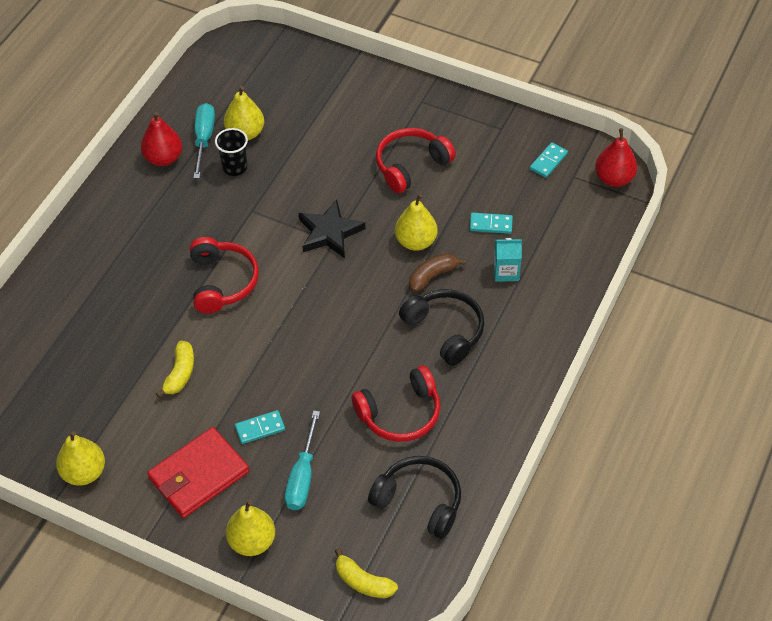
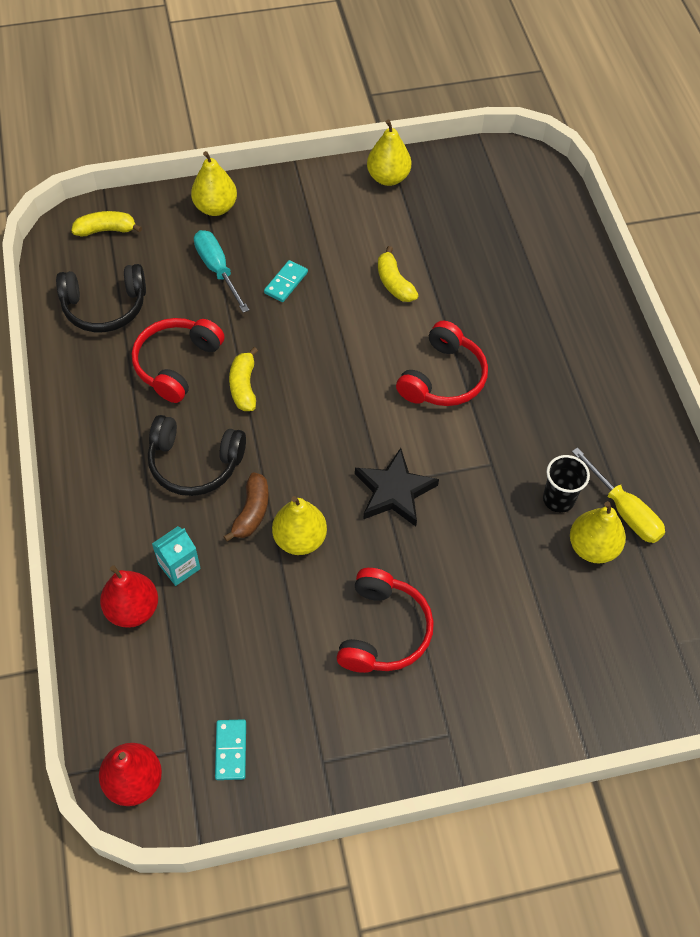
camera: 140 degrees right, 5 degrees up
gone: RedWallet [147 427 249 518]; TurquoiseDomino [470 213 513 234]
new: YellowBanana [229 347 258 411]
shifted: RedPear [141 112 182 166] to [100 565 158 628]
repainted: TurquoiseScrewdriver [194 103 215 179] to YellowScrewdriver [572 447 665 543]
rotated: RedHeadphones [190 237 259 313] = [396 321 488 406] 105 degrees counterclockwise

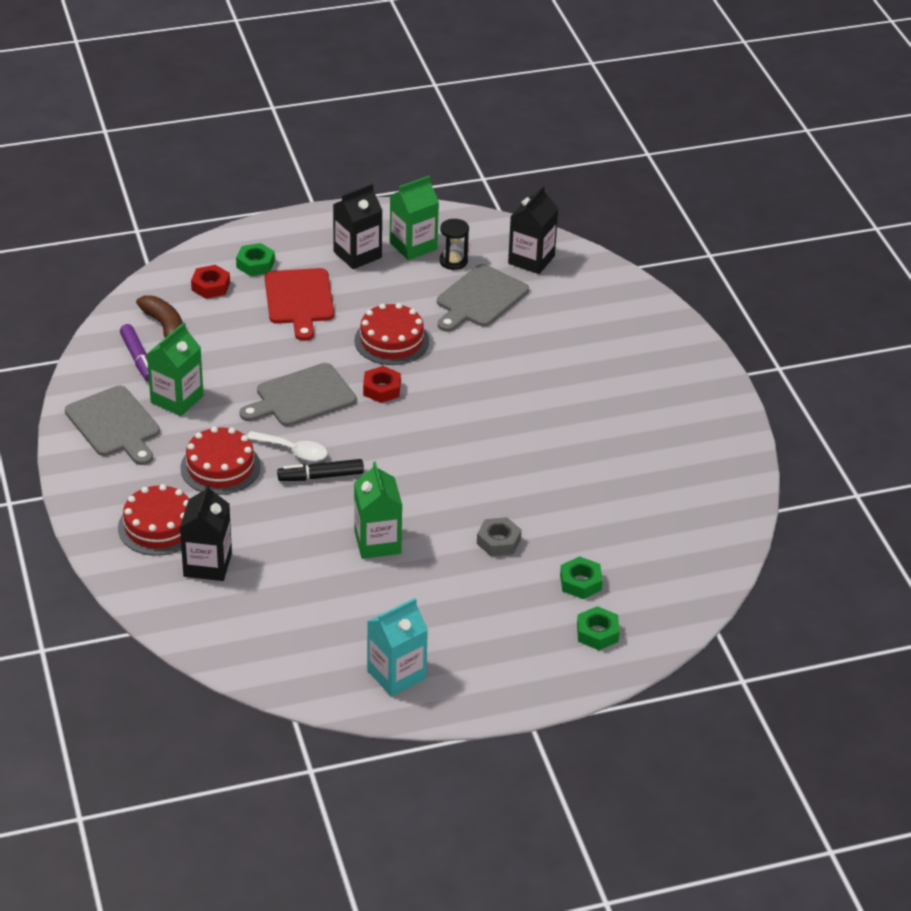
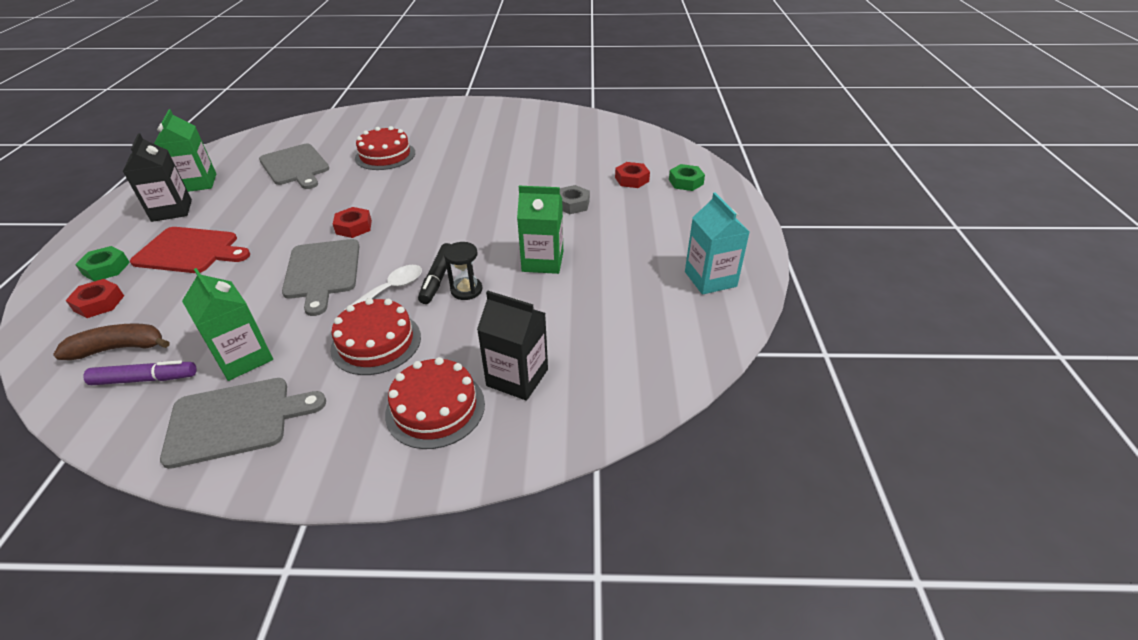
camera: 70 degrees left, 0 degrees up
gone: BlackCarton [508 186 558 274]
shifted: RedCake [354 303 429 365] to [355 126 415 170]; BlackHourglass [439 219 469 270] to [444 242 482 300]
repainted: GreenNut [560 556 603 599] to RedNut [615 162 650 188]

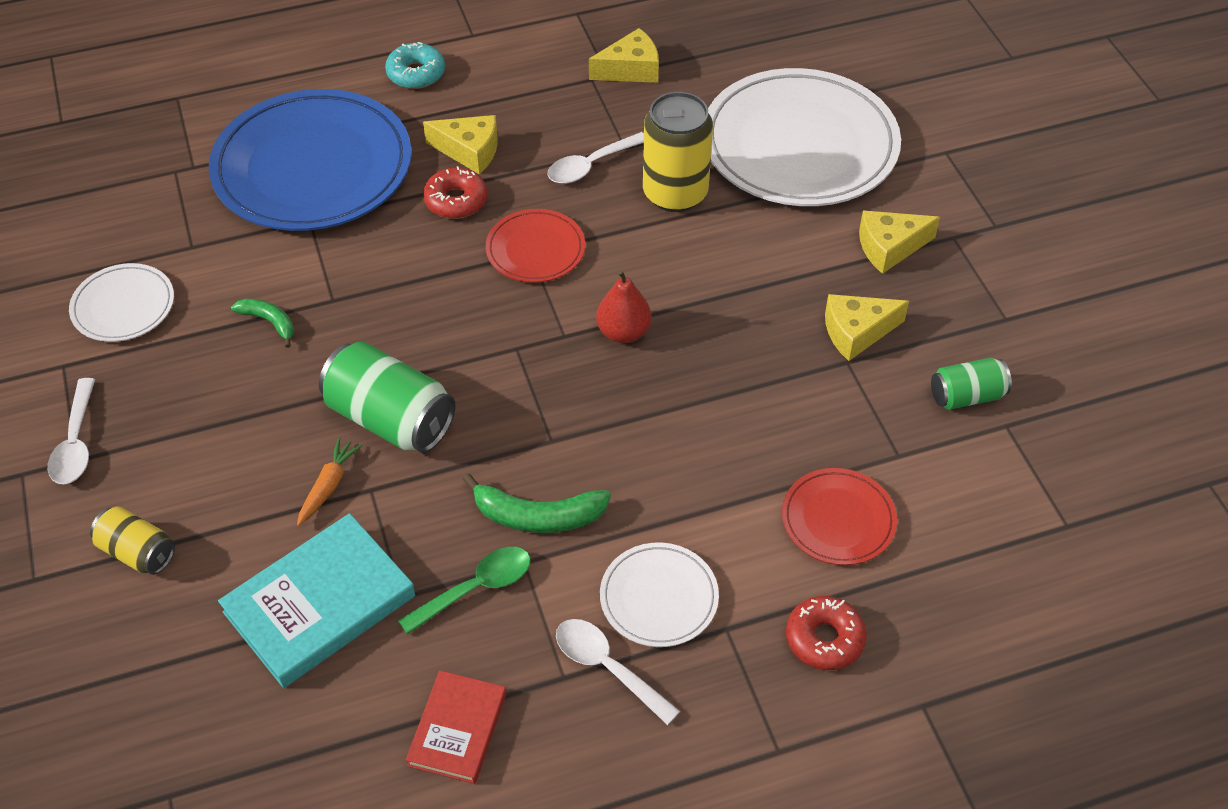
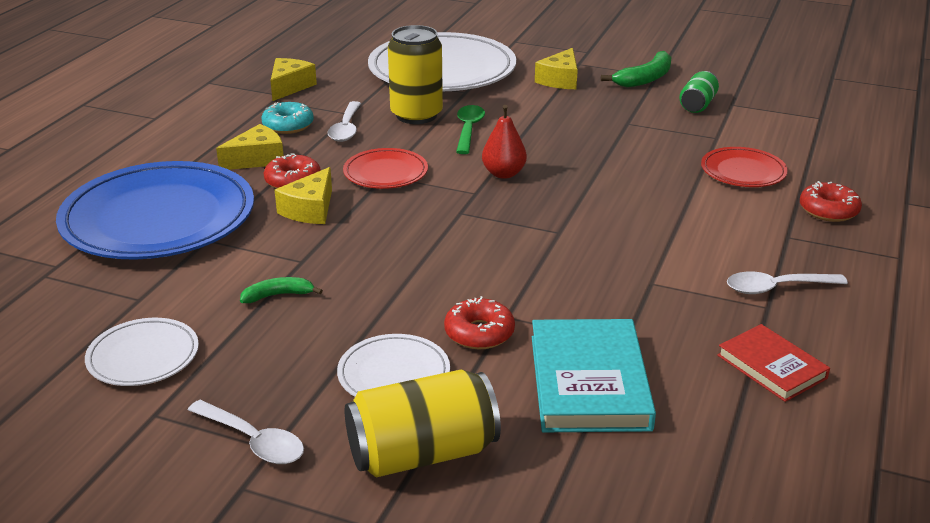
camera: 50 degrees left, 20 degrees down
gone: GreenCan [319 341 455 453]
shifted: TurquoiseDonut [385 42 445 89] to [261 102 314 134]; GreenSpoon [398 547 531 635] to [456 105 485 154]; GreenBanana [463 474 611 533] to [601 51 672 88]; WhitePlate [600 543 719 647] to [337 334 450 397]; YellowCheese [825 294 909 361] to [275 167 332 224]
swapped: OrangeCarrot [297 437 362 526] to RedDonut [444 296 515 349]
scaled: YellowCan [90 506 175 575] = [345 369 501 477] x1.74

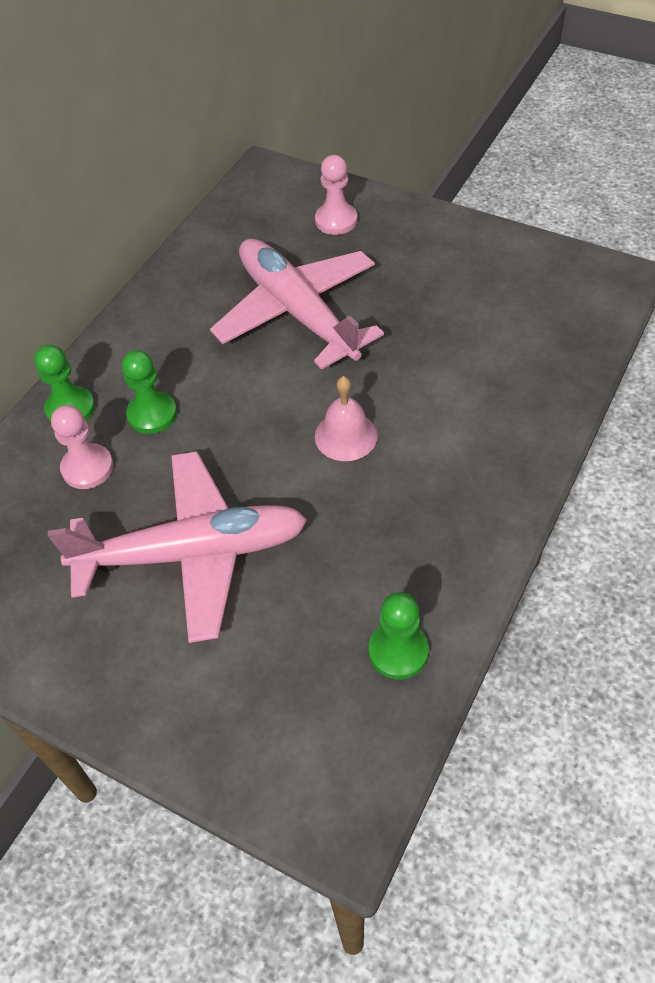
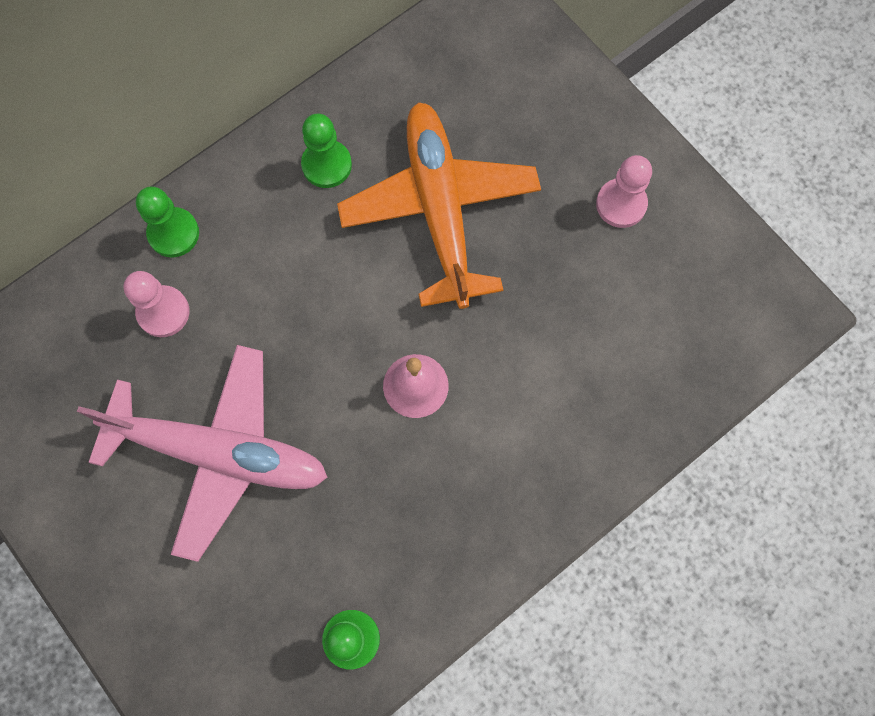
camera: 20 degrees right, 20 degrees up
shifted: GreenPawn [122 350 177 434] to [301 114 352 188]; PinkPawn [315 155 357 235] to [596 155 652 228]
repainted: PinkPlane [210 239 384 370] to OrangePlane [337 102 541 309]

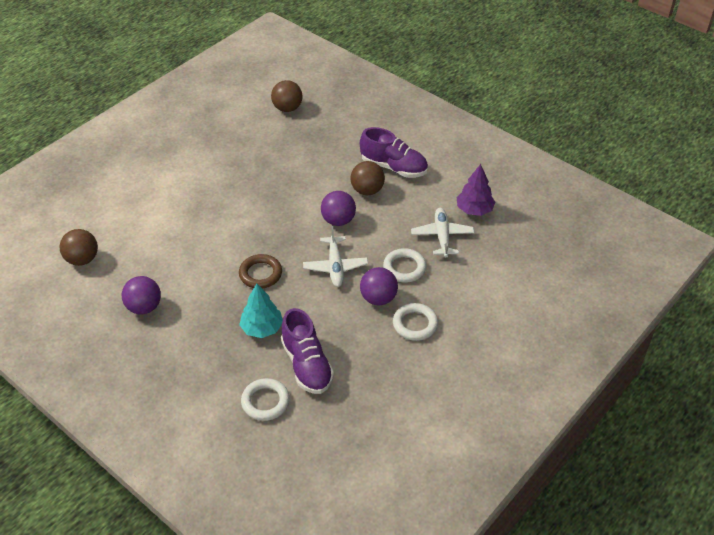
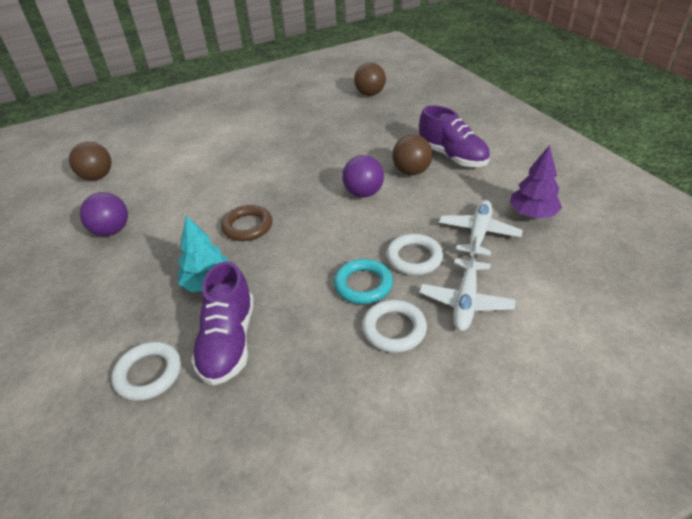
camera: 25 degrees right, 5 degrees down
shifted: WhitePlane [303 226 368 287] to [419 245 515 331]
swapped: PurpleBall [360 267 398 305] to TurquoiseRing [334 259 393 304]

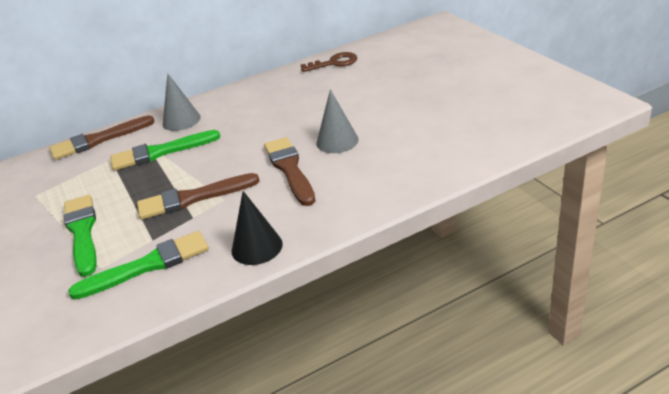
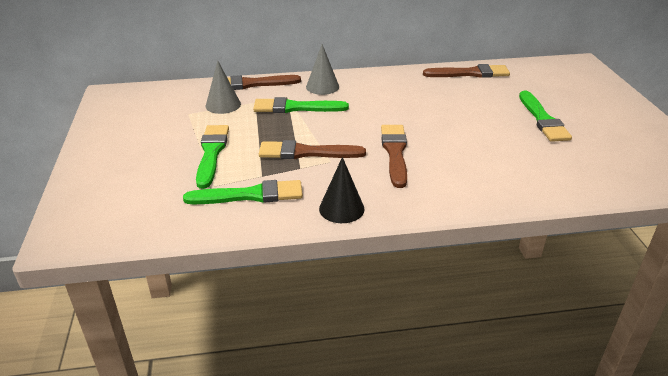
camera: 15 degrees right, 0 degrees up
new: GreenBrush [519 90 572 142]
shifted: GreyCone [316 90 359 153] to [206 61 241 114]
swapped: BrownKey [301 52 357 72] to BrownBrush [423 64 510 78]

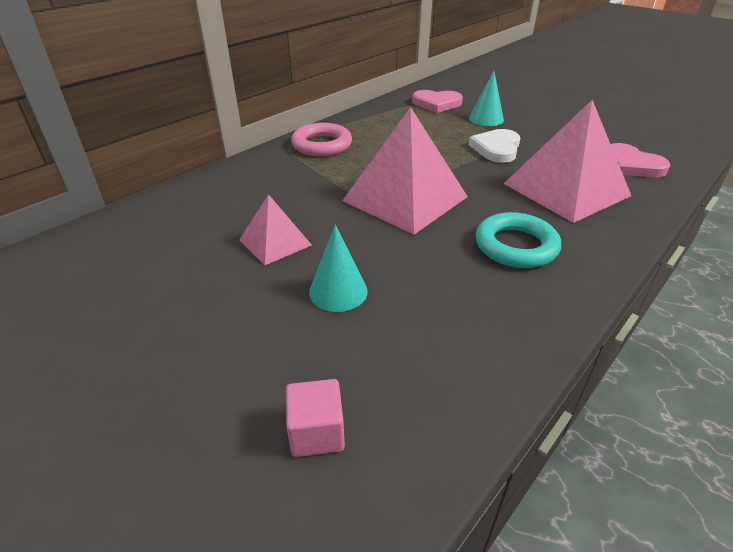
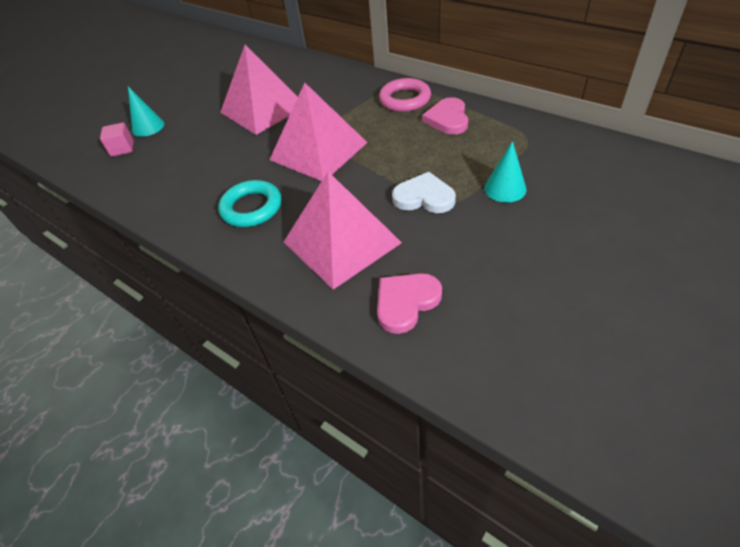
camera: 90 degrees right, 10 degrees up
shifted: TurquoiseCone [309 225 368 312] to [128 87 164 137]; PinkHeart [412 90 463 113] to [422 97 468 135]
scaled: PinkPyramid [239 194 312 265] = [220 45 298 135] x1.91

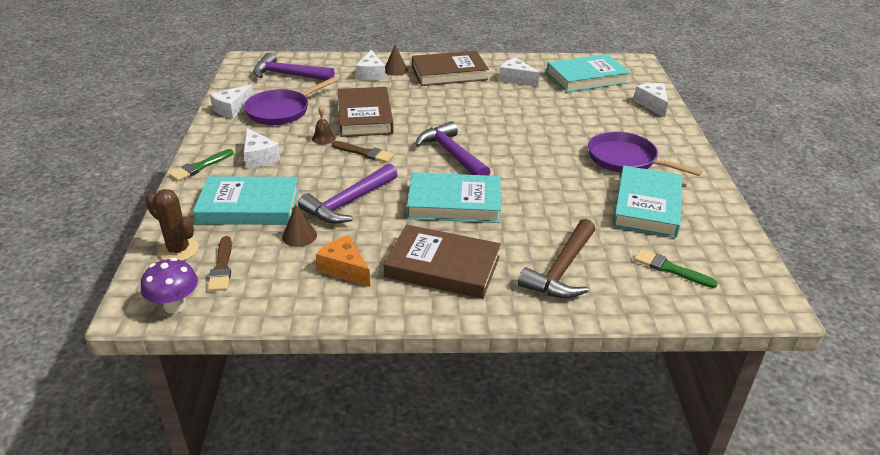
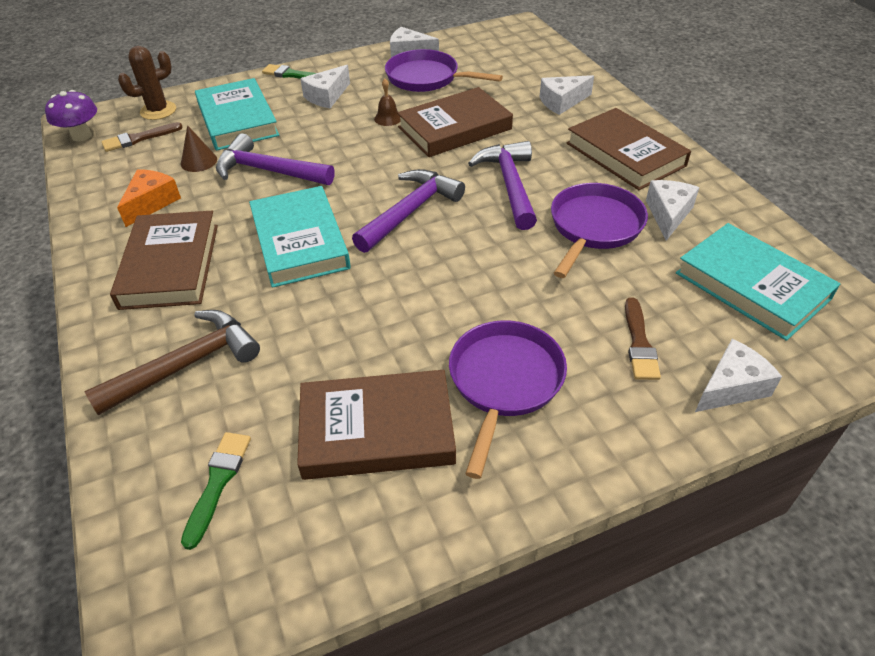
camera: 70 degrees right, 10 degrees up
gone: BrownCone [385 45 408 76]
new: PurplePan [551 183 648 278]
shifted: PurpleHammer [253 52 335 81] to [468 141 537 230]; BrownBrush [332 141 394 163] to [625 297 661 380]
repainted: TurquoiseBook [613 166 682 238] to BrownBook [297 370 456 480]
rotated: BrownCactus [145 189 199 261] = [118 46 176 120] 45 degrees clockwise; BrownHammer [518 219 596 298] = [84 310 260 416] 135 degrees clockwise

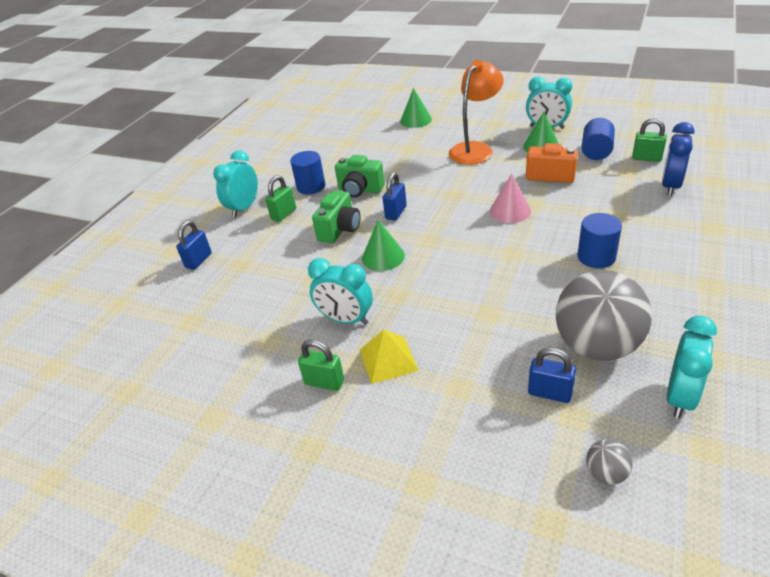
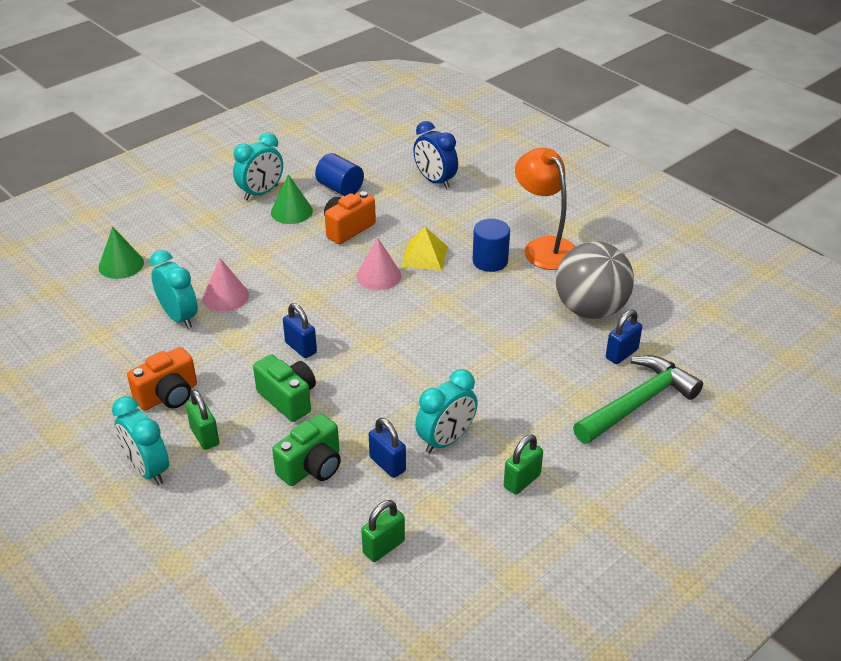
camera: 70 degrees left, 0 degrees up
gone: GreenCone [362 220 405 271]; GreyBall [586 439 633 485]
new: PinkCone [203 258 249 312]; GreenHammer [573 356 703 444]
shifted: BluePadlock [176 220 212 270] to [369 418 406 478]; GreenCamera [335 155 385 197] to [272 414 341 486]; YellowPyramid [360 330 419 384] to [401 227 448 271]; OrangeLamp [449 60 504 165] to [515 148 576 270]; GreenPadlock [632 118 667 162] to [361 500 405 562]; TurquoiseClock [667 315 717 418] to [150 250 198 329]
swapped: BlueCylinder [290 151 325 194] to OrangeCamera [127 347 197 411]

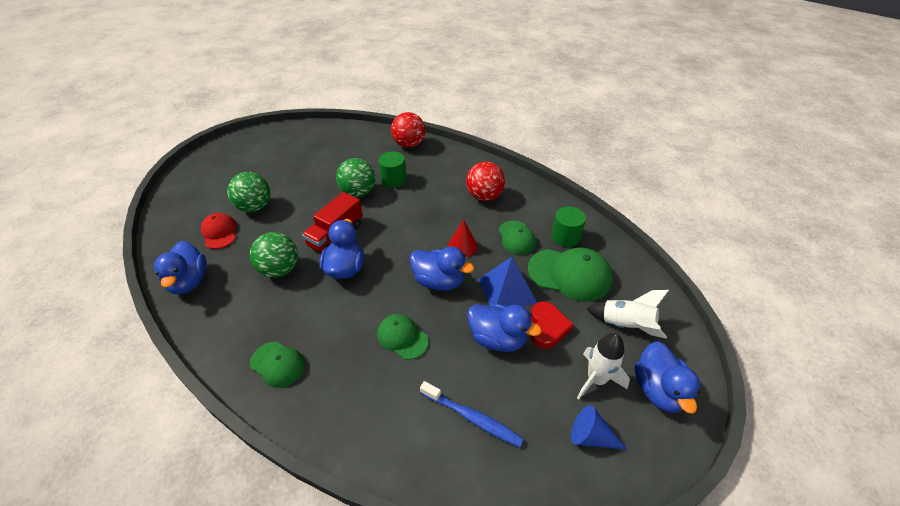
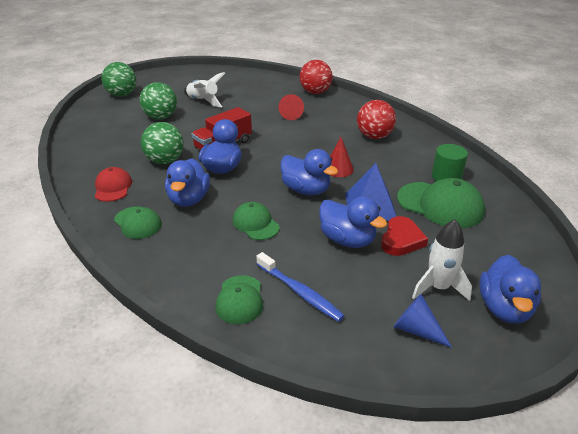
camera: 15 degrees right, 10 degrees down
shifted: BlueDuck [154 241 207 294] to [165 158 210 207]; RedCap [201 213 236 249] to [95 167 132 202]; GreenBall [336 158 375 197] to [101 62 137 97]; GreenCap [499 221 536 255] to [215 275 263 324]; WhiteRocket [586 290 669 339] to [184 72 225 107]
swapped: GreenCylinder [378 151 407 188] to RedCone [279 94 304 120]

